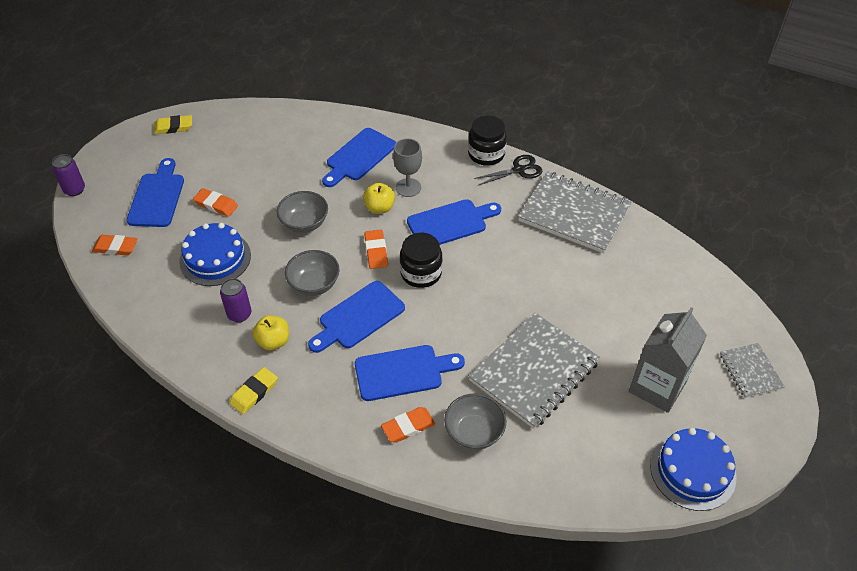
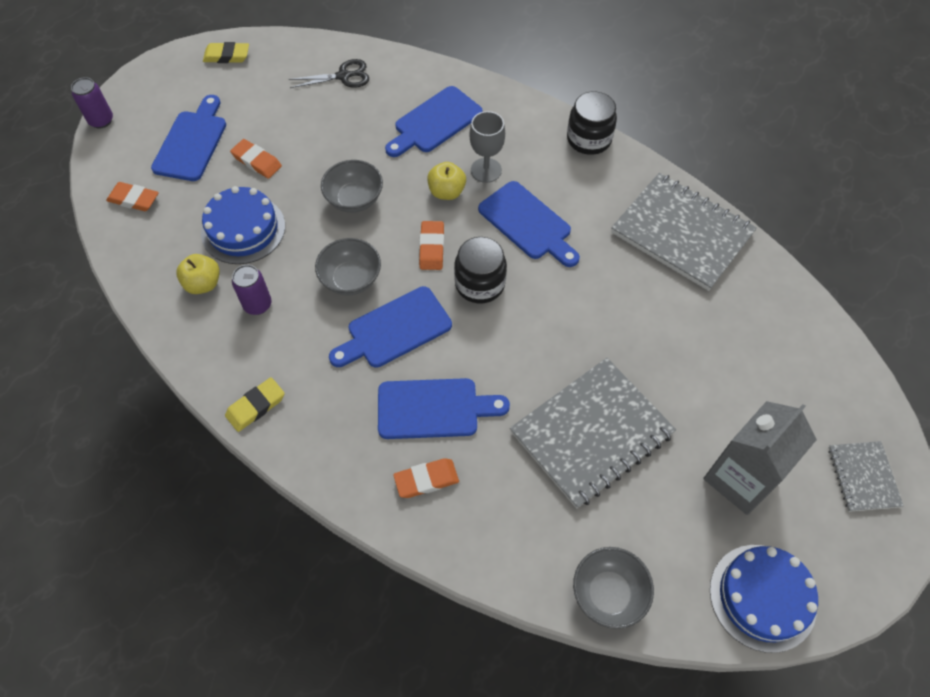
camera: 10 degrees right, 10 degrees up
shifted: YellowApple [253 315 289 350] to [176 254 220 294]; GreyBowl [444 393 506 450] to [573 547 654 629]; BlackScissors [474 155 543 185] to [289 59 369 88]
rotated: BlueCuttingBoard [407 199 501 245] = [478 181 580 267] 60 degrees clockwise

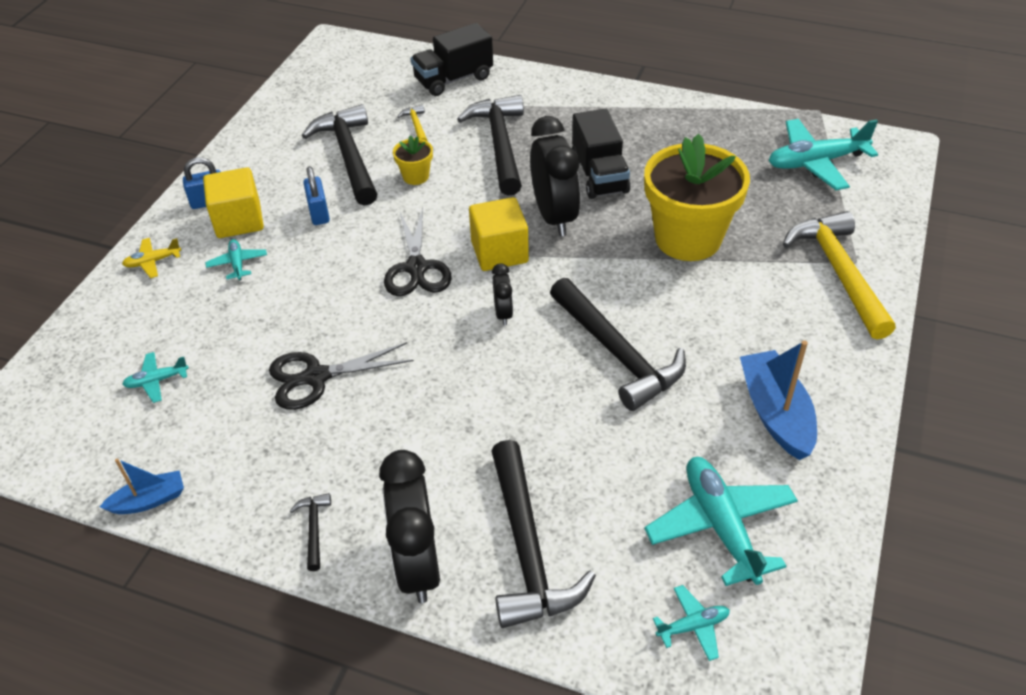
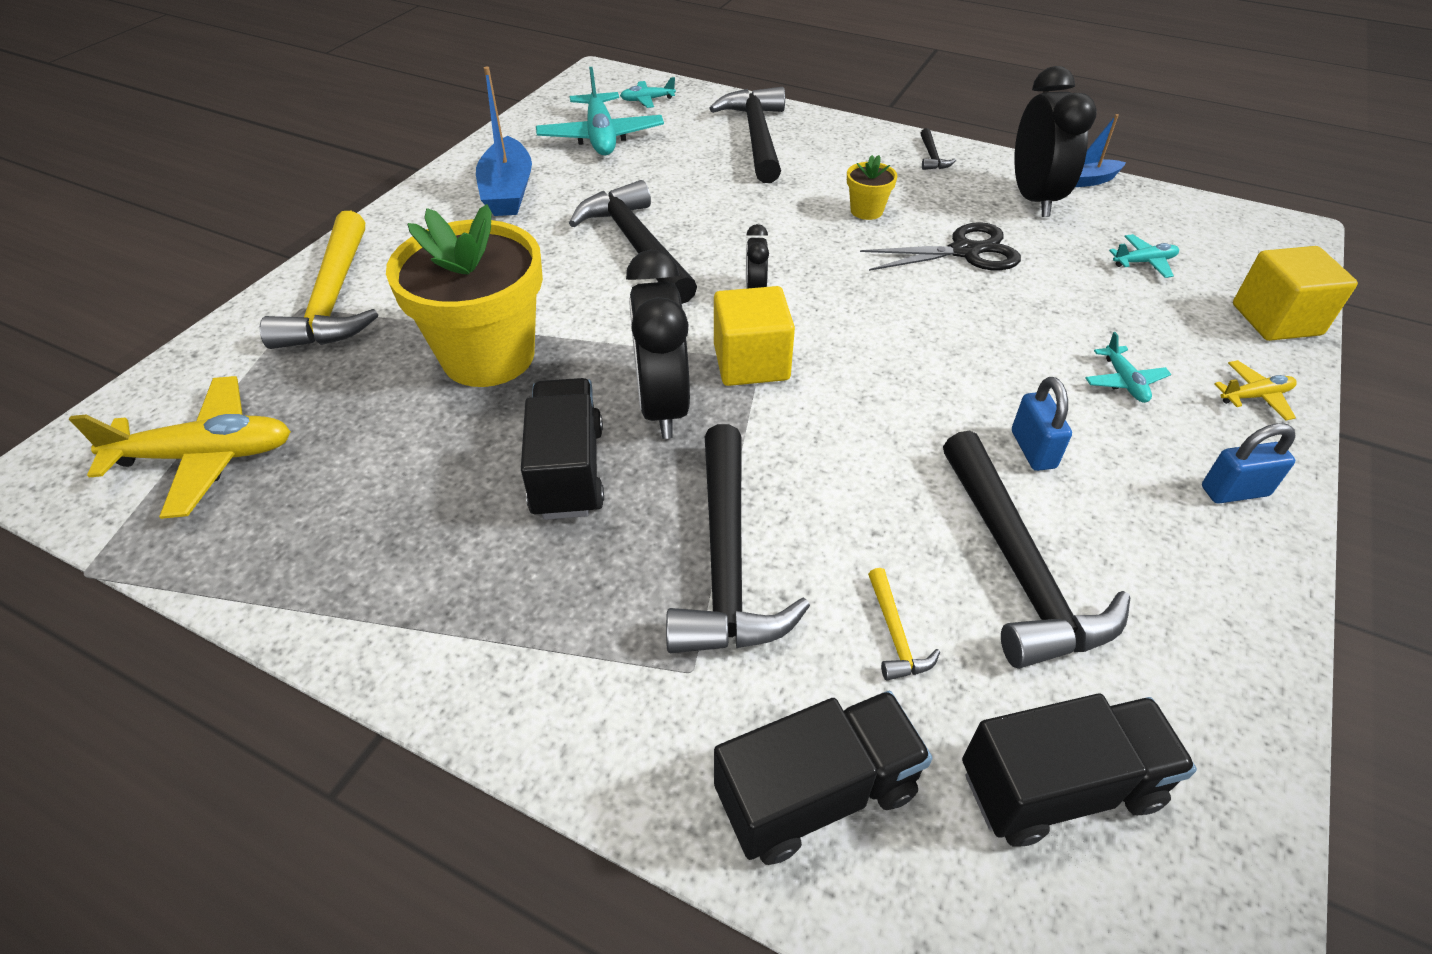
camera: 175 degrees left, 0 degrees up
gone: BlackScissors [384 207 452 296]
new: BlackTruck [962 694 1197 846]
shifted: YellowCube [203 167 264 238] to [1233 246 1358 341]; BlackClock [379 450 440 603] to [1014 66 1097 217]; YellowFlowerPot [393 135 433 185] to [847 155 898 220]
repainted: TurquoisePlane [769 119 878 190] to YellowPlane [69 376 291 519]

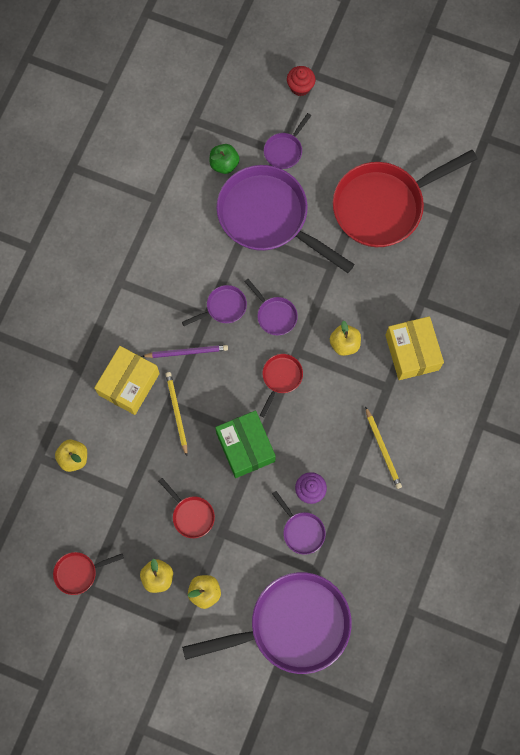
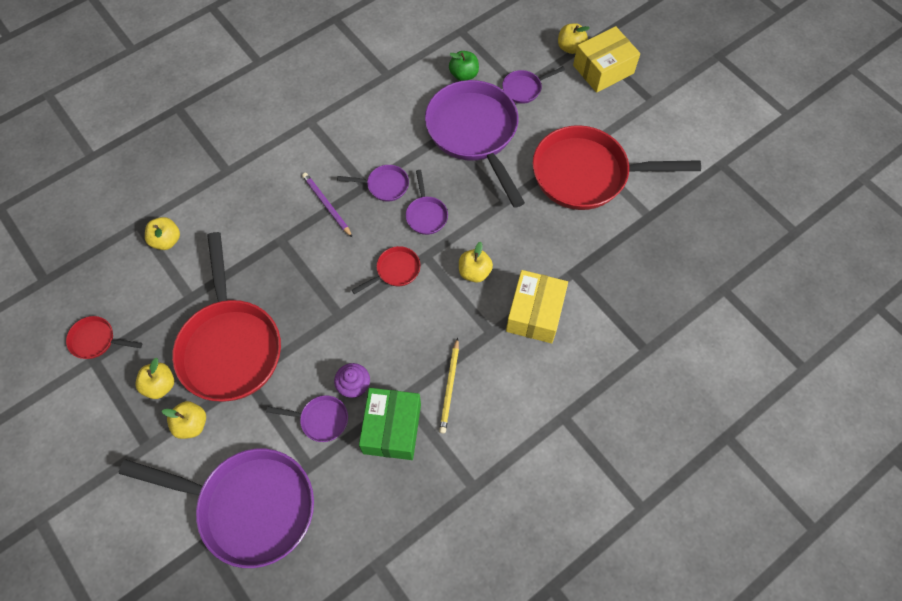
camera: 30 degrees right, 10 degrees down
gone: YellowPencil [166 372 187 456]
shifted: YellowBox [94 346 160 415] to [573 26 640 93]; GreenBox [215 411 276 478] to [359 388 421 460]
swapped: RedCupcake [287 66 316 96] to YellowApple [558 23 590 54]
rotated: PurplePencil [142 345 228 358] = [302 173 353 238] 150 degrees counterclockwise; PurplePan [272 491 326 555] = [266 395 348 442] 75 degrees counterclockwise
scaled: RedPan [159 478 215 538] = [172 232 281 402] x2.31

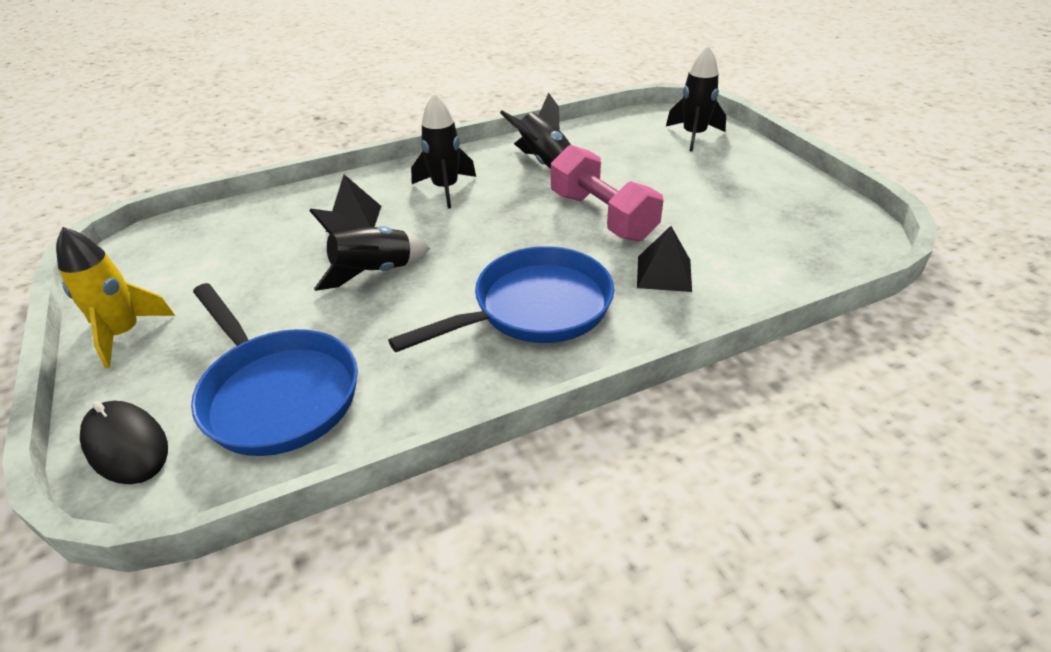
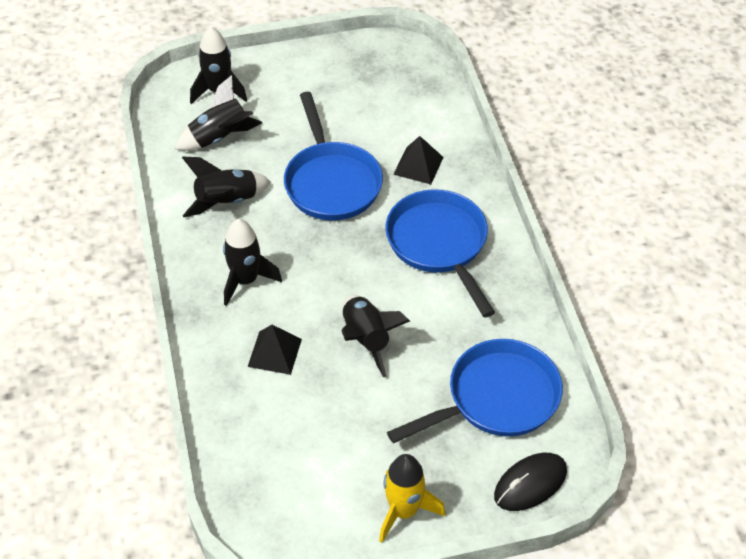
camera: 80 degrees left, 10 degrees up
new: BlackRocket [175 75 262 151]
swapped: PinkDumbbell [551 145 664 241] to BluePan [284 92 383 221]

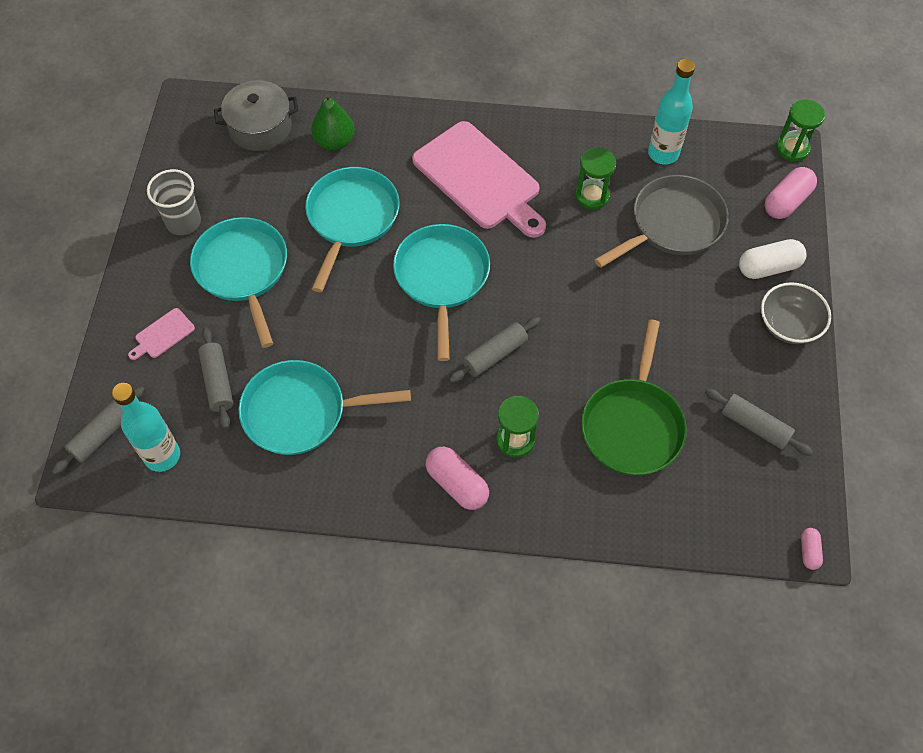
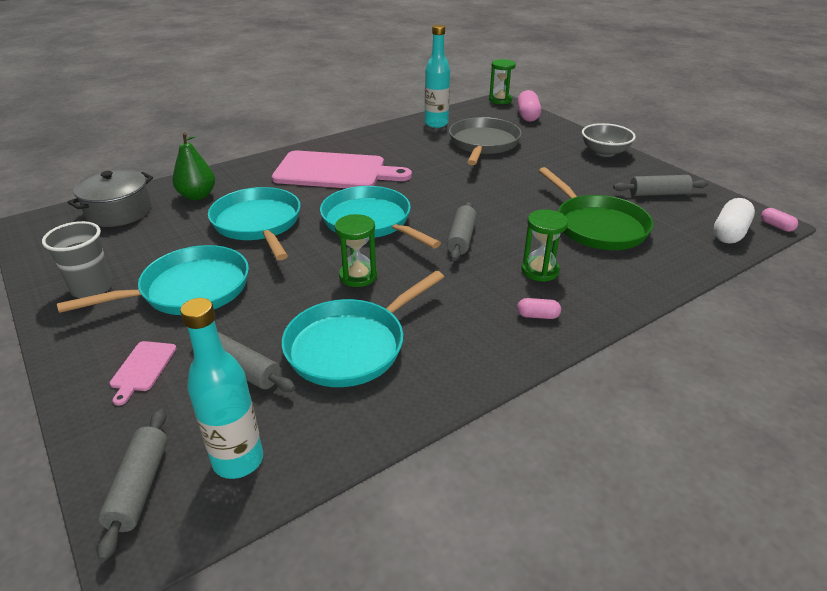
camera: 40 degrees left, 25 degrees down
shifted: GreenHourglass [575 148 616 210] to [335 214 377 287]; WhiteCapsule [739 239 807 279] to [713 198 755 244]
rotated: TurquoisePan [190 217 287 348] = [57 245 249 315] 120 degrees clockwise
scaled: PinkCapsule [426 447 489 510] = [517 298 561 319] x0.54

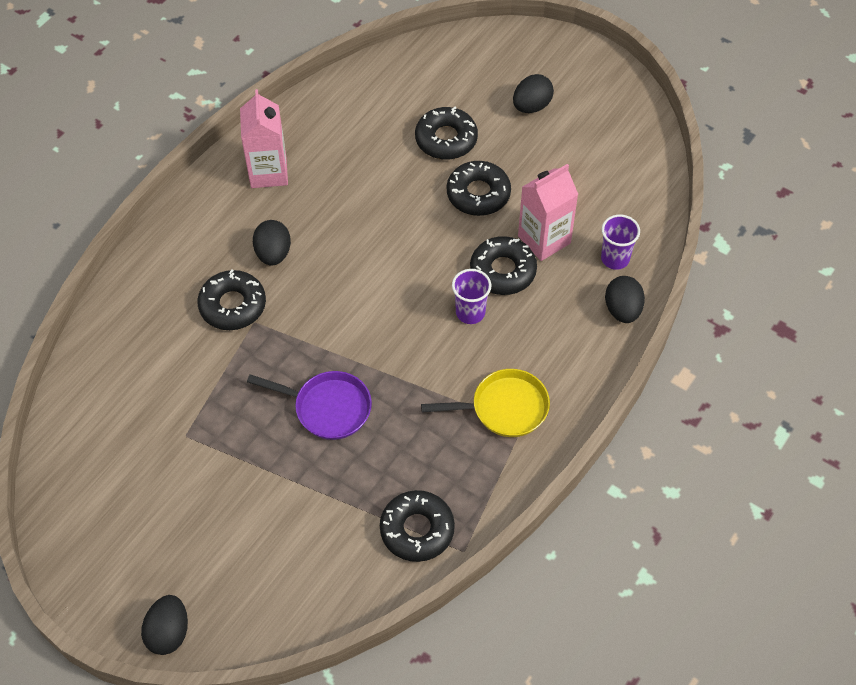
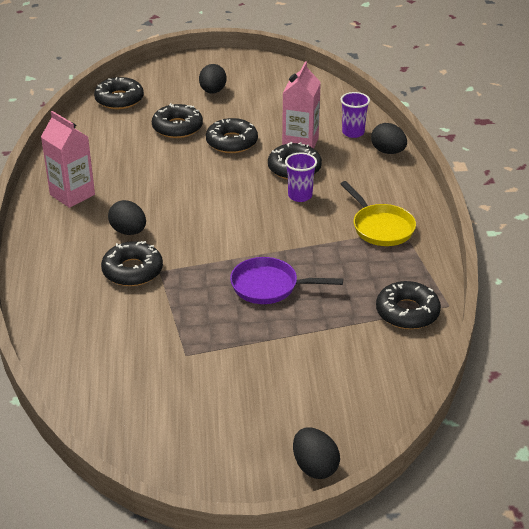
camera: 40 degrees left, 20 degrees down
new: BlackDonut [94 77 144 109]
rotated: PurplePan [247 371 372 440] = [230 257 343 304] 150 degrees counterclockwise; YellowPan [421 369 550 437] = [341 181 416 246] 105 degrees clockwise

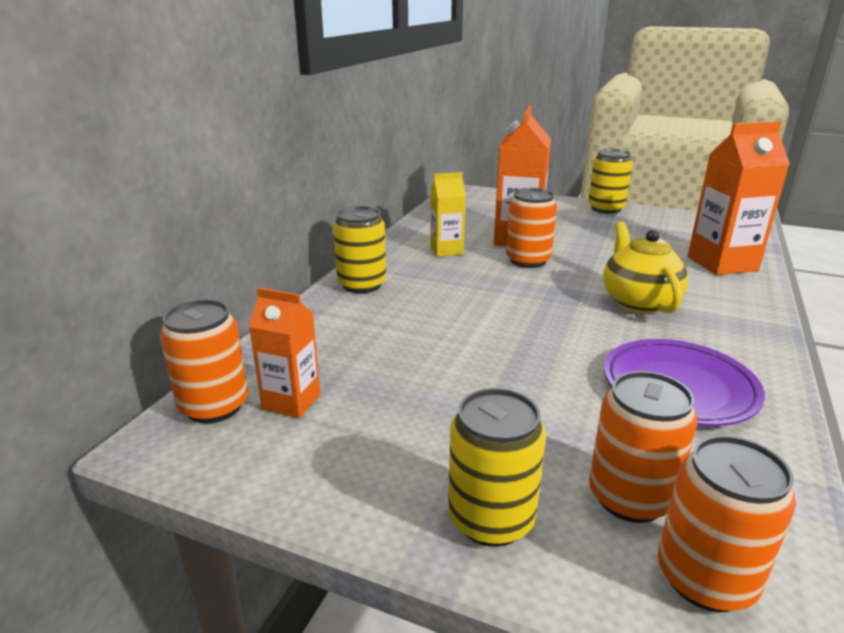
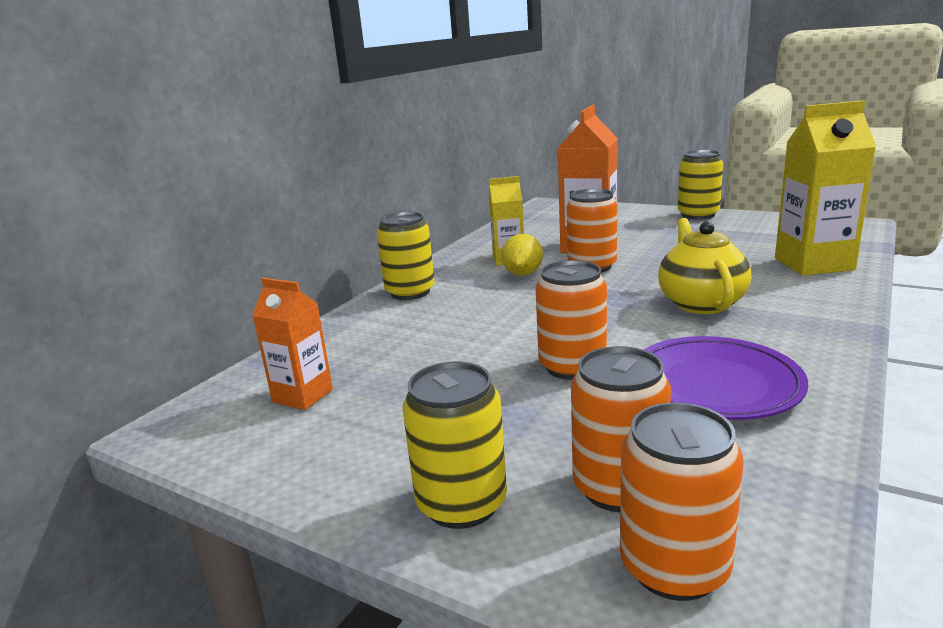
camera: 10 degrees right, 5 degrees down
new: YellowLemon [501 234 543 276]
shifted: OrangeCan [160 300 248 424] to [535 260 607 380]
repainted: OrangeCarton [688 121 790 275] to YellowCarton [775 101 876 276]

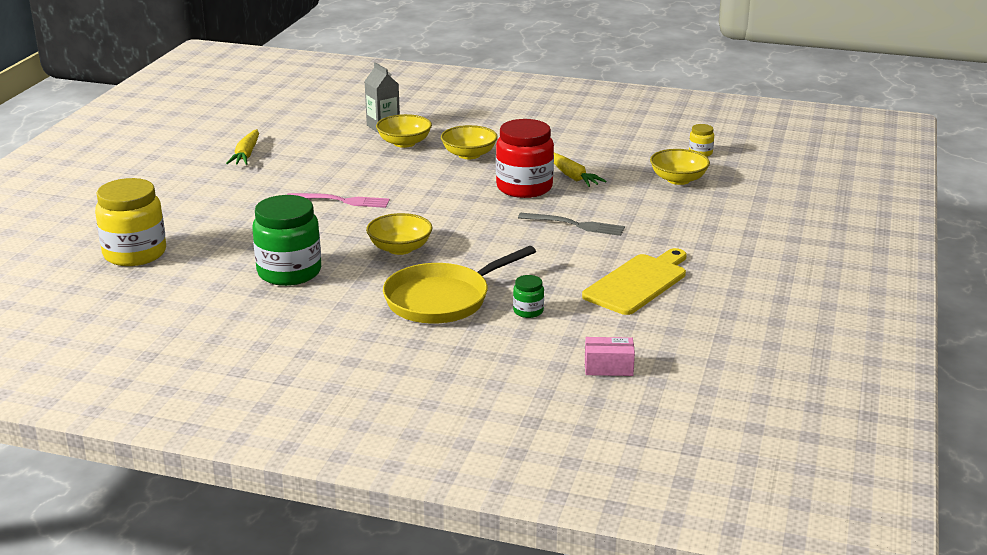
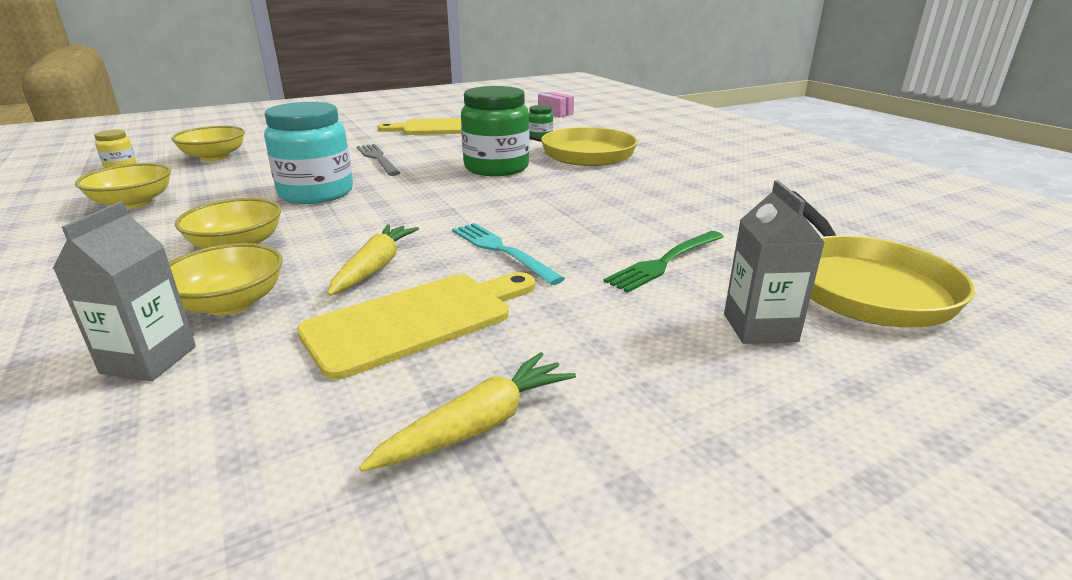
camera: 135 degrees left, 0 degrees up
new: YellowCuttingBoard [297 272 535 380]; GreenFork [603 231 724 293]; GreyCarton [724 180 825 344]
shifted: GreenJar [252 195 321 286] to [461 86 529 176]; YellowBowl [366 213 432 255] to [75 163 171 209]; YellowCarrot [554 152 607 187] to [327 224 419 296]
swapped: YellowJar [95 178 166 266] to YellowPan [792 191 975 327]
repainted: PinkFork [287 193 389 208] to TurquoiseFork [452 223 565 285]; RedJar [496 119 554 198] to TurquoiseJar [264 102 353 204]

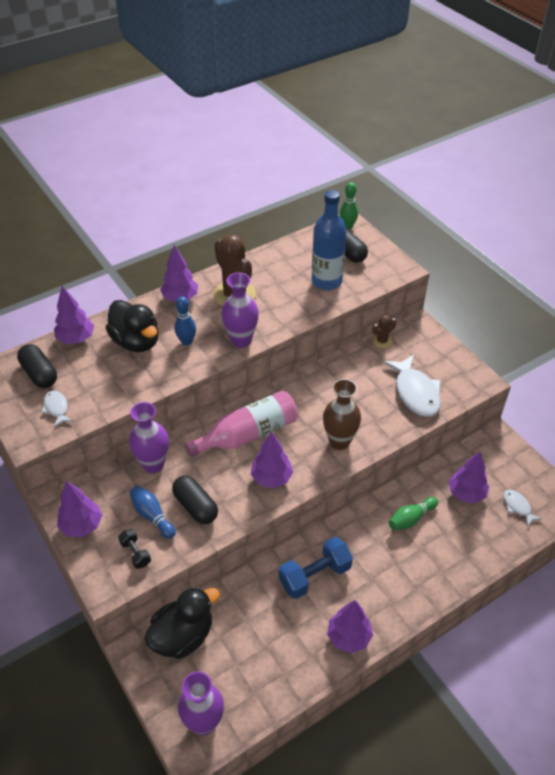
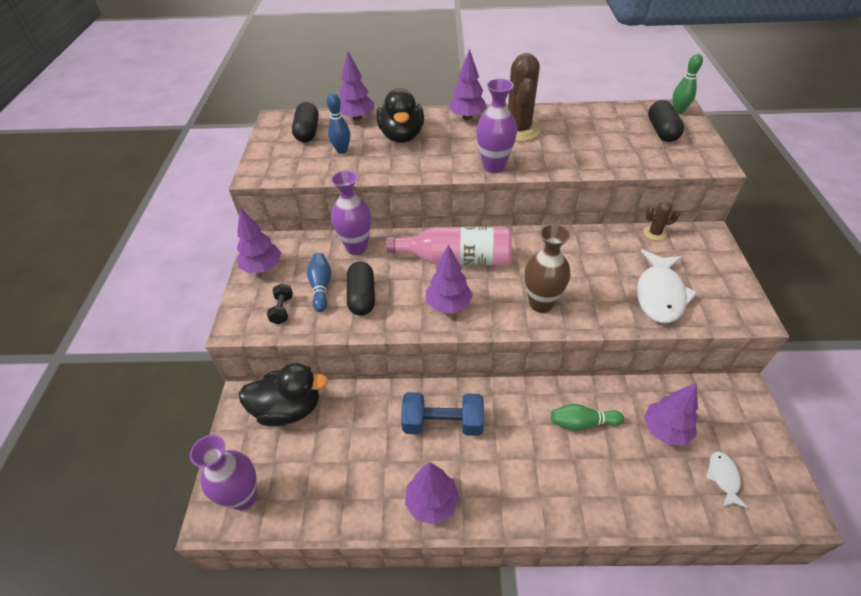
camera: 35 degrees right, 0 degrees up
gone: WhiteFish [41 391 73 427]; BlueBottle [312 190 347 290]
shifted: BlueBowlingPin [175 297 196 346] to [327 93 350 154]

